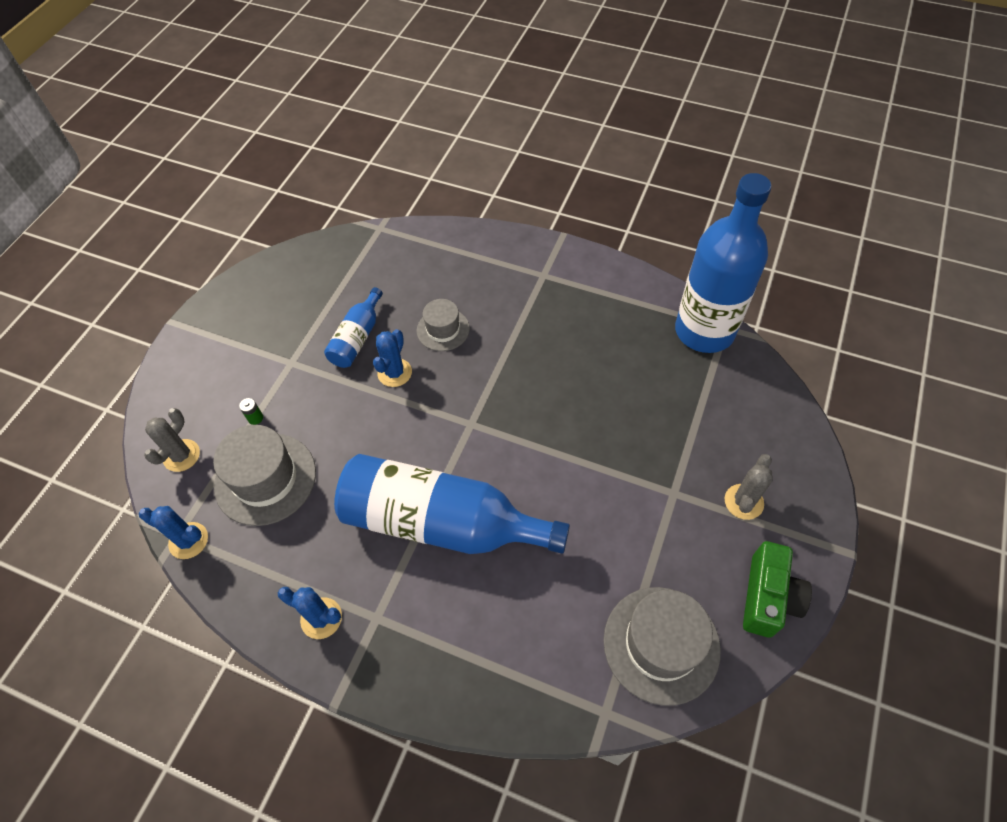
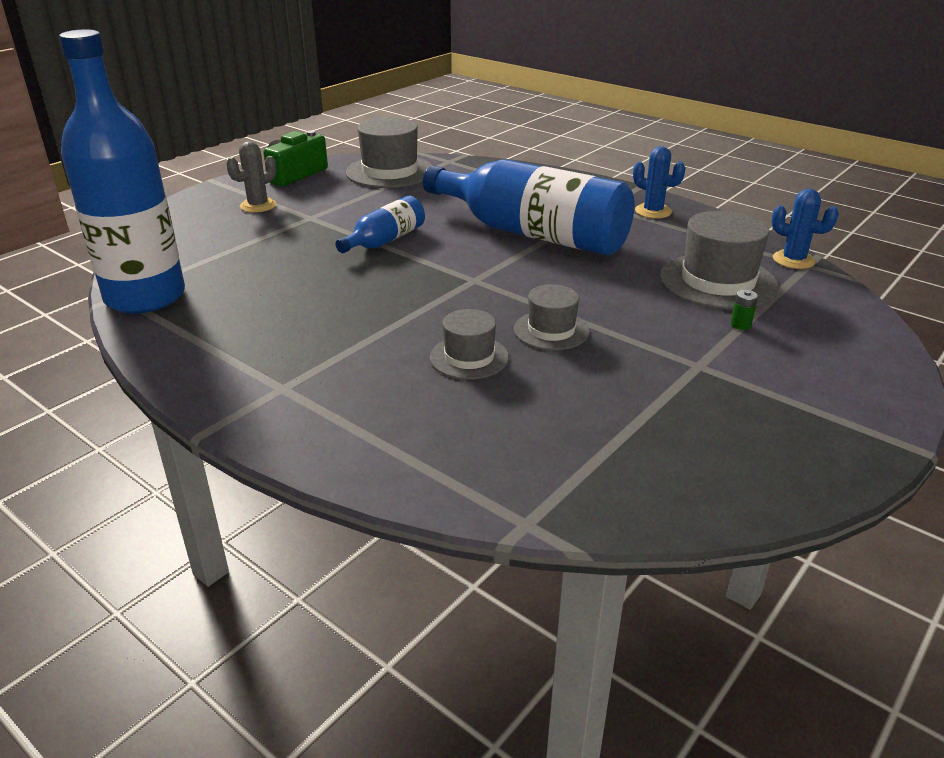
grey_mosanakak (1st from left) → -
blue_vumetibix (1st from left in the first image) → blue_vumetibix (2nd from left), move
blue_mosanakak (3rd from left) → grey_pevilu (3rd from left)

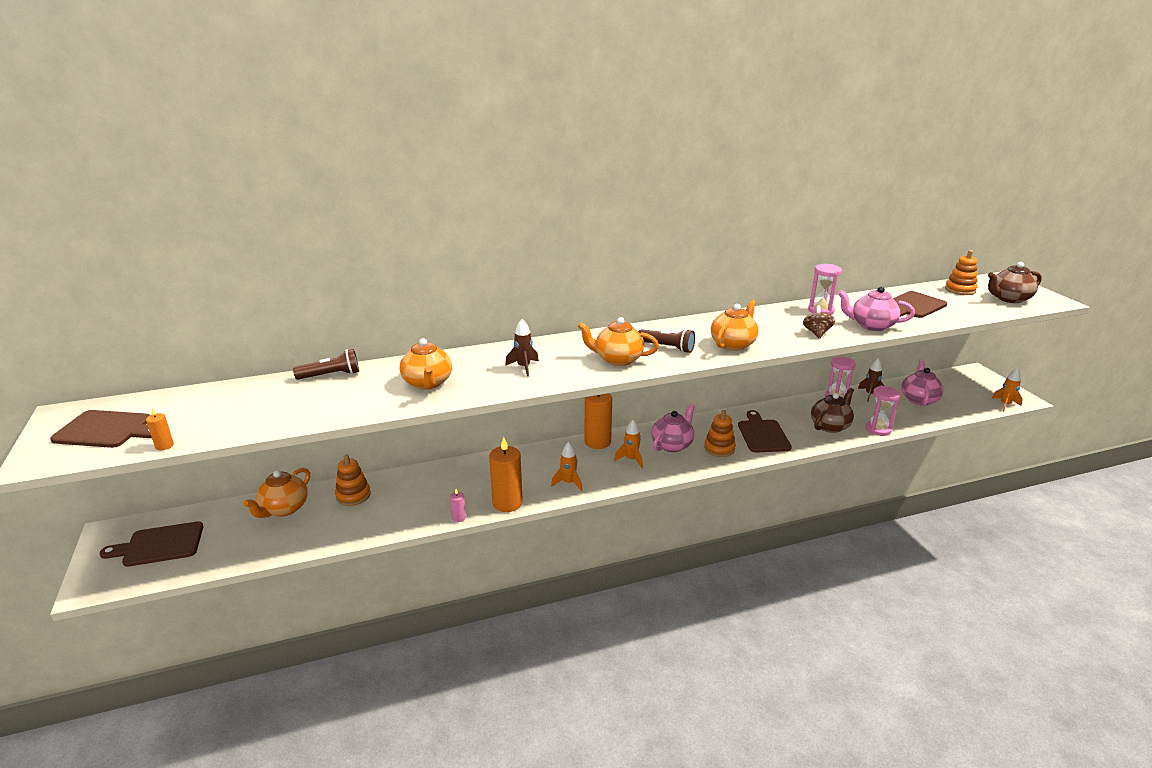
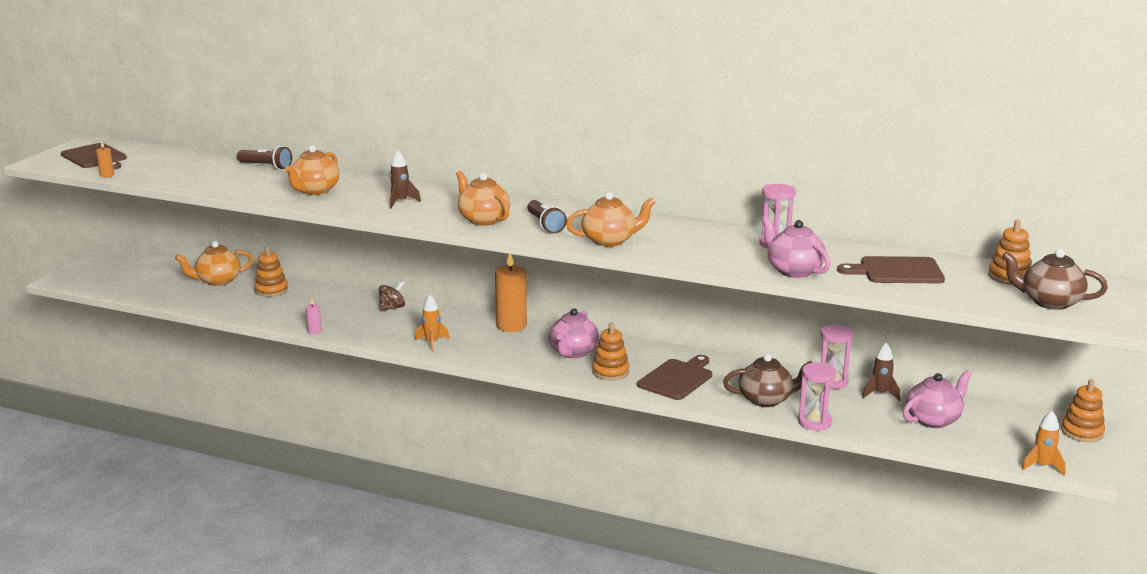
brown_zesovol (2nd from left) → -
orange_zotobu (2nd from left) → -
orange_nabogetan (2nd from left) → -
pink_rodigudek (1st from left), 120 degrees clockwise
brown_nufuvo, move
- → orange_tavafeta (4th from left)

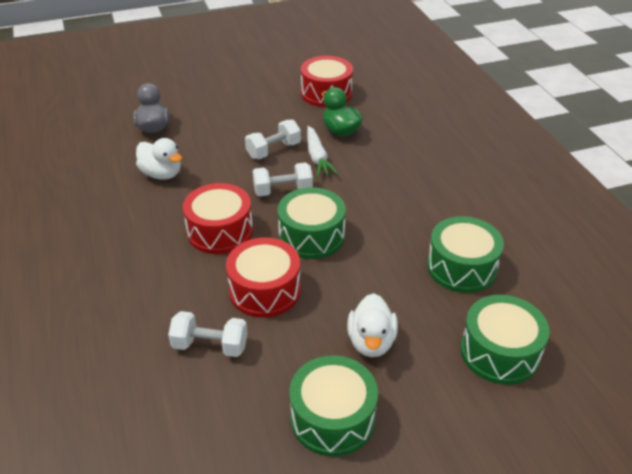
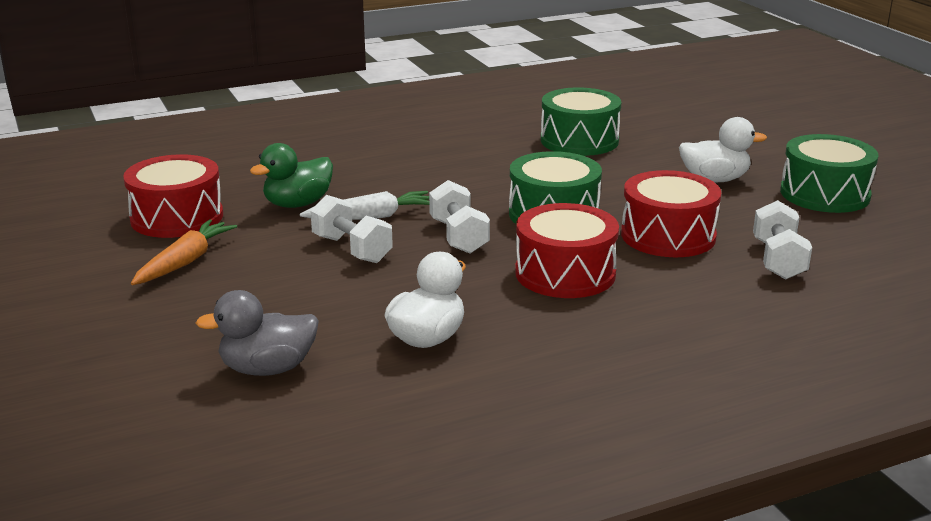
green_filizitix (4th from left) → -
- → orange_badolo

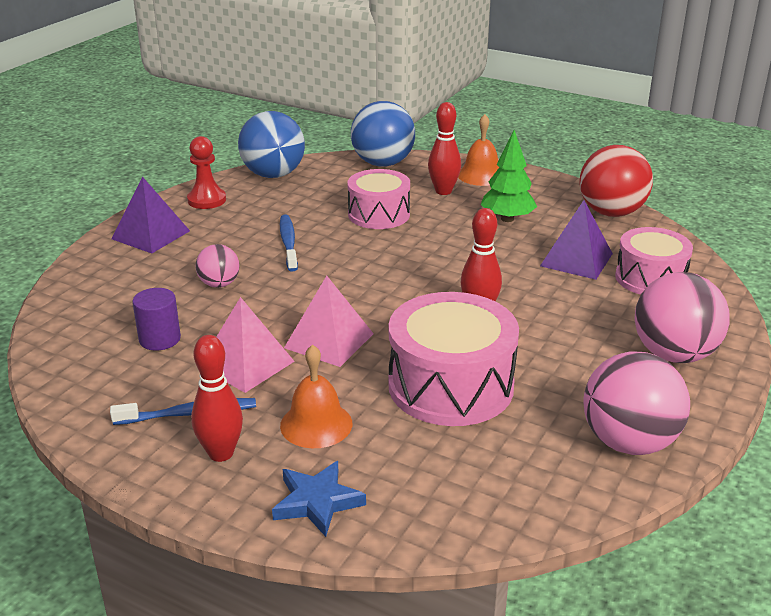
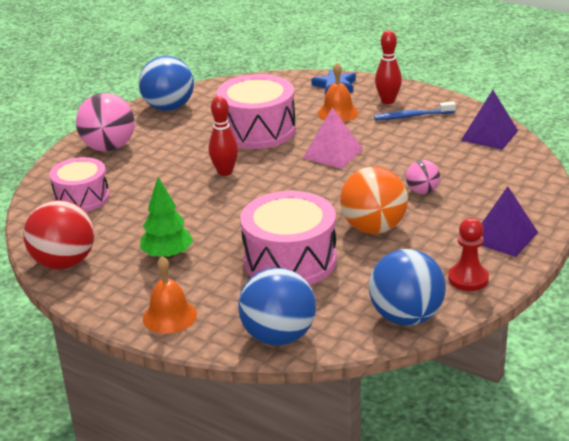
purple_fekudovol → -
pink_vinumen (1st from left) → -
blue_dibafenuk (2nd from left) → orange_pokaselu
pink_filizitix (1st from left in the first image) → pink_filizitix (3rd from left), x1.53
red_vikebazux (2nd from left) → -
purple_vinumen (2nd from left in the first image) → purple_vinumen (1st from left), move
pink_pokaselu (2nd from left) → blue_pokaselu (1st from left)

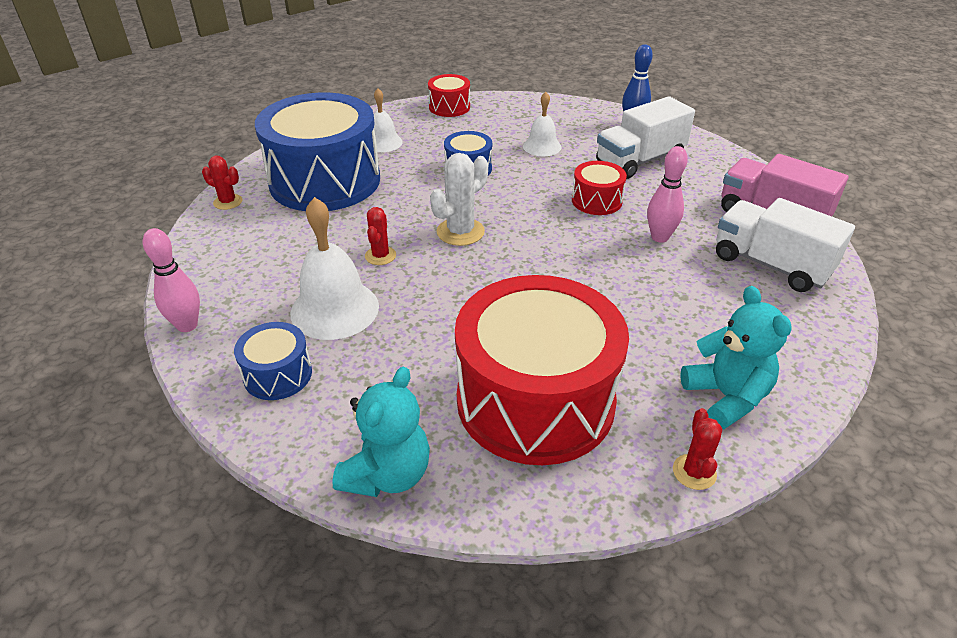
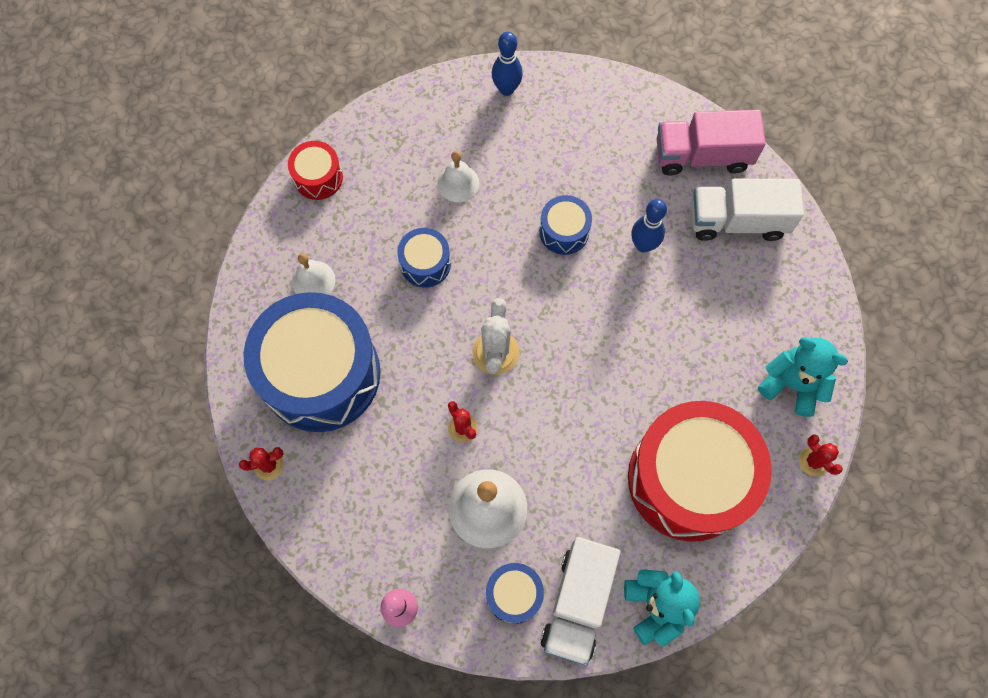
red_filizitix (3rd from left) → blue_filizitix (4th from left)
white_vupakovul (1st from left), move
pink_vikebazux (2nd from left) → blue_vikebazux (2nd from left)

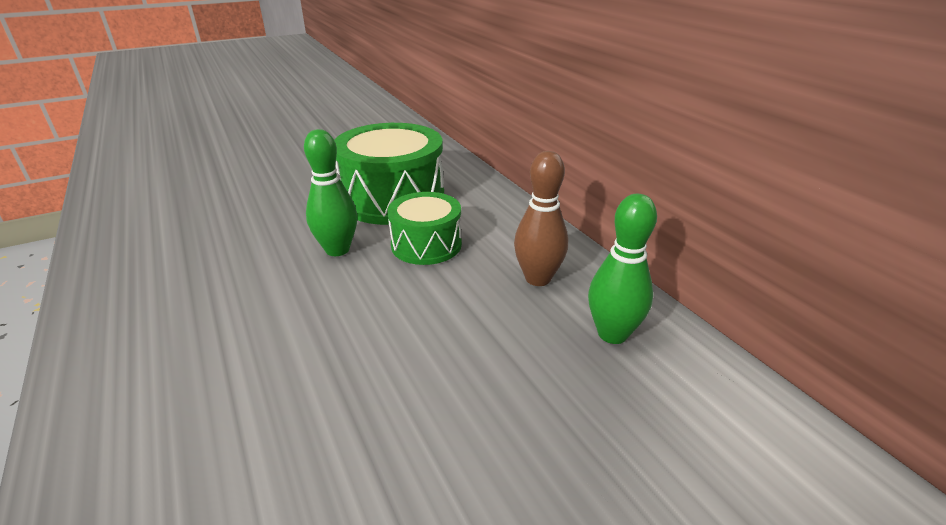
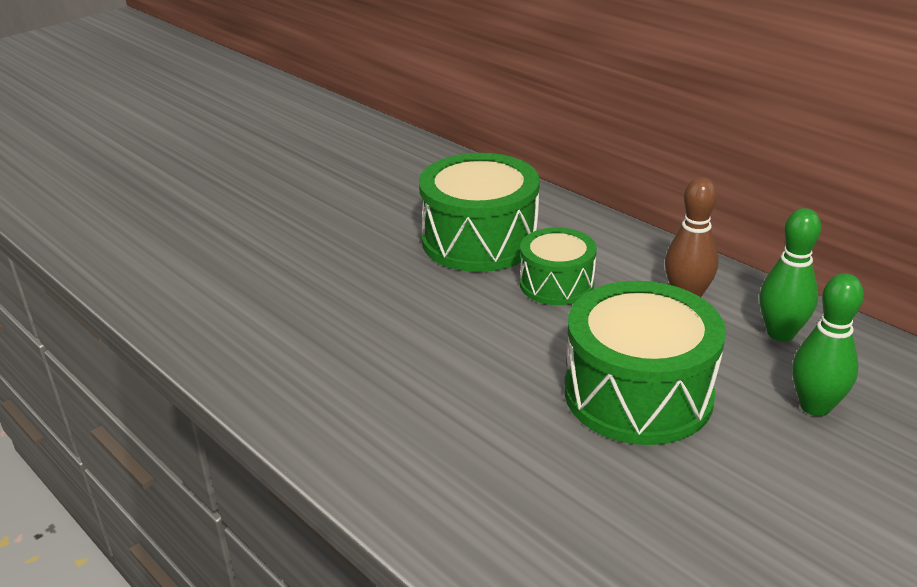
green_vikebazux (1st from left in the first image) → green_vikebazux (2nd from left), move
- → green_filizitix (3rd from left)

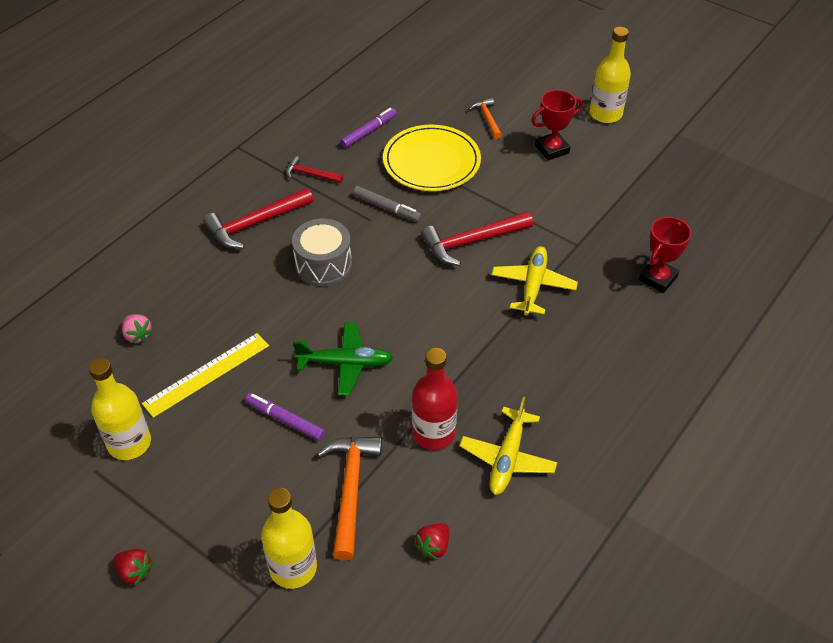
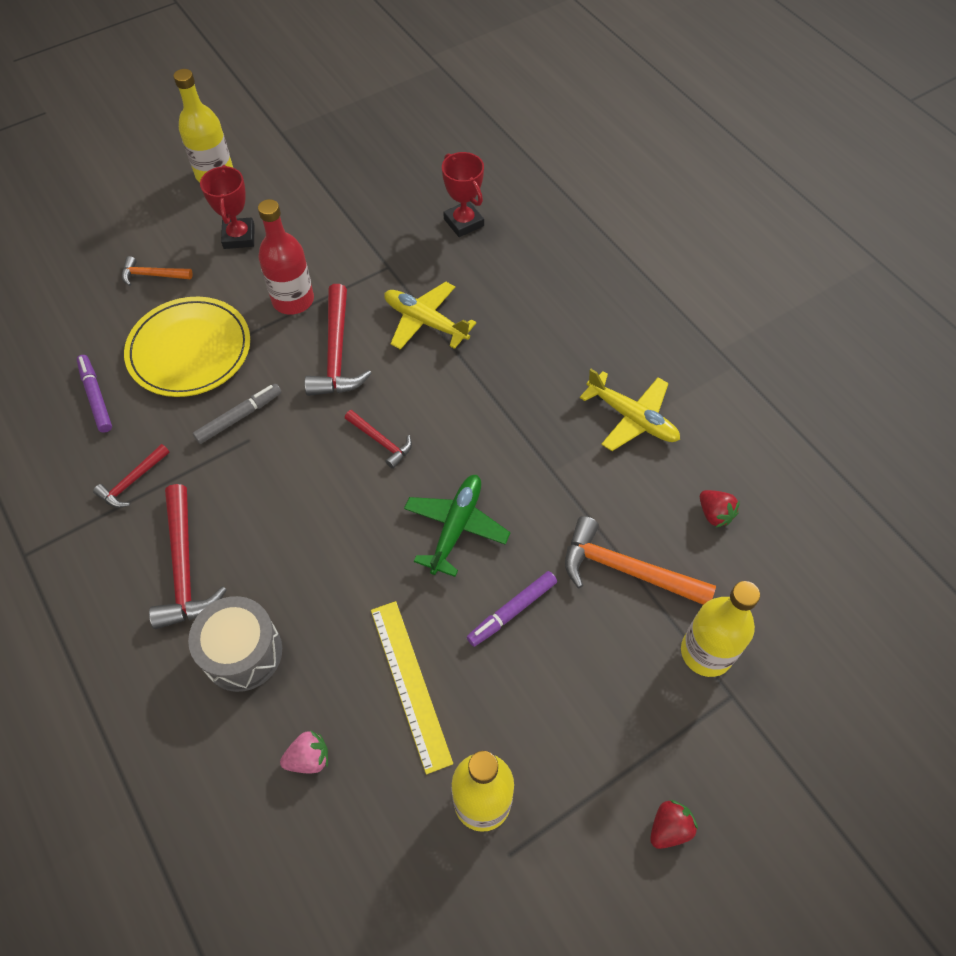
grey_filizitix, move
red_vumetibix, move
- → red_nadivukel (4th from left)

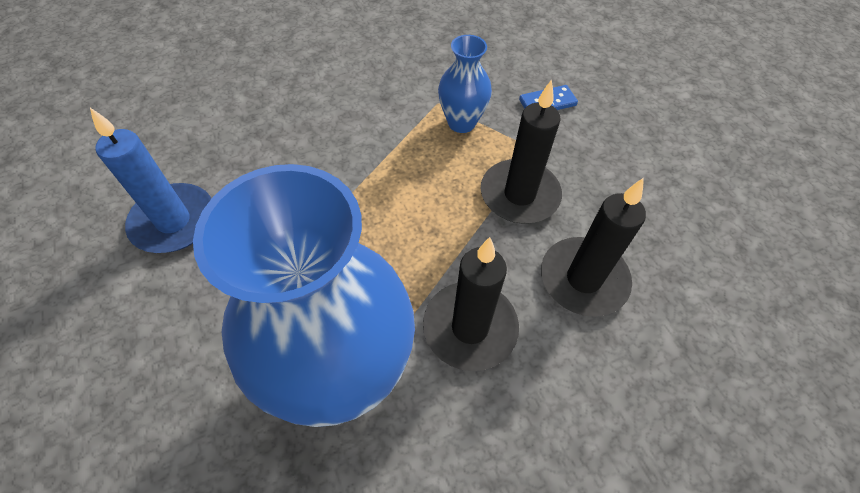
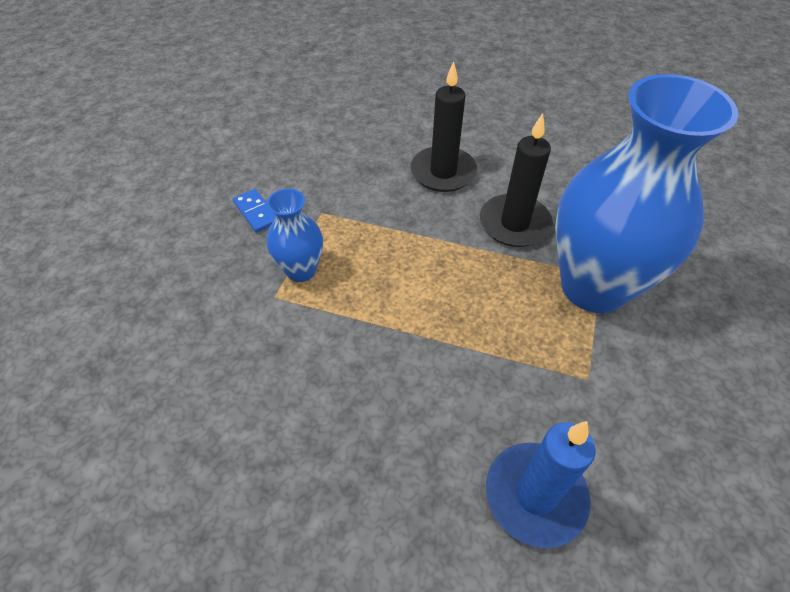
black_zotobu (2nd from left) → -

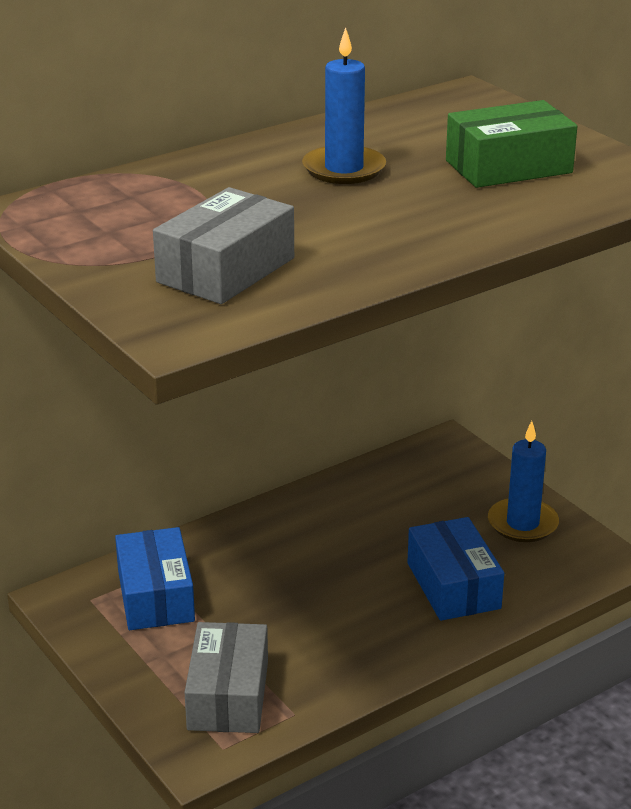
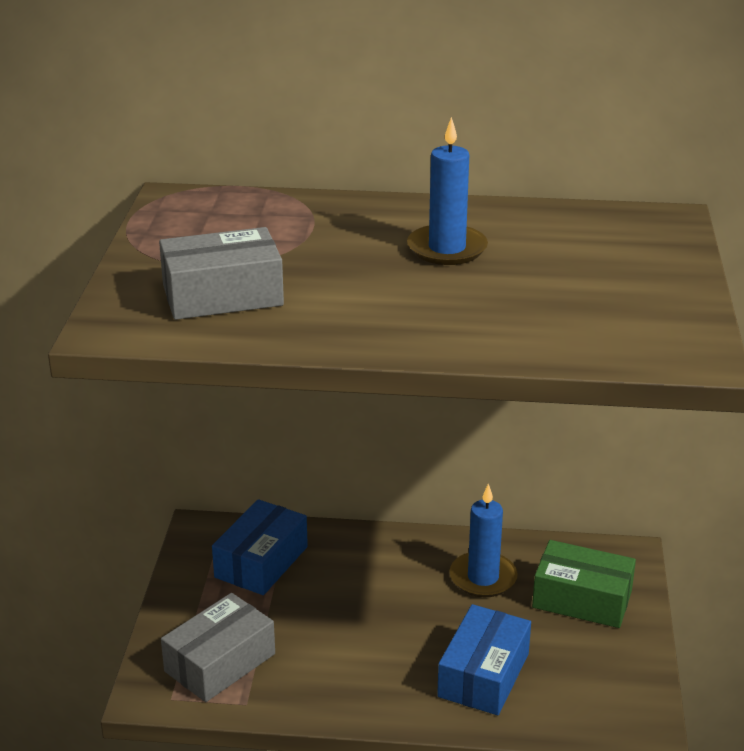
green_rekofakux, move
blue_zotobu (2nd from left), move

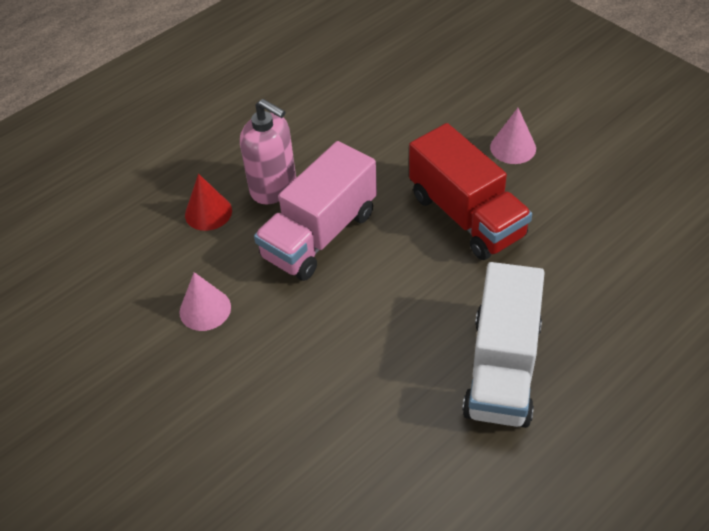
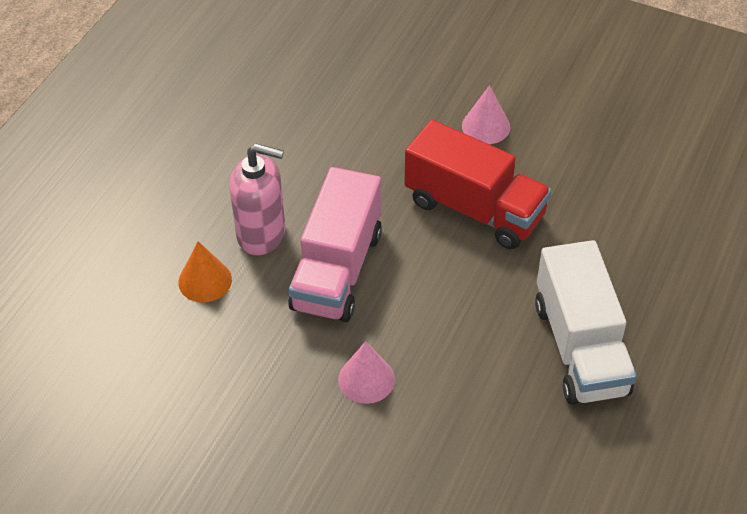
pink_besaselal (1st from left), move
red_besaselal → orange_besaselal

